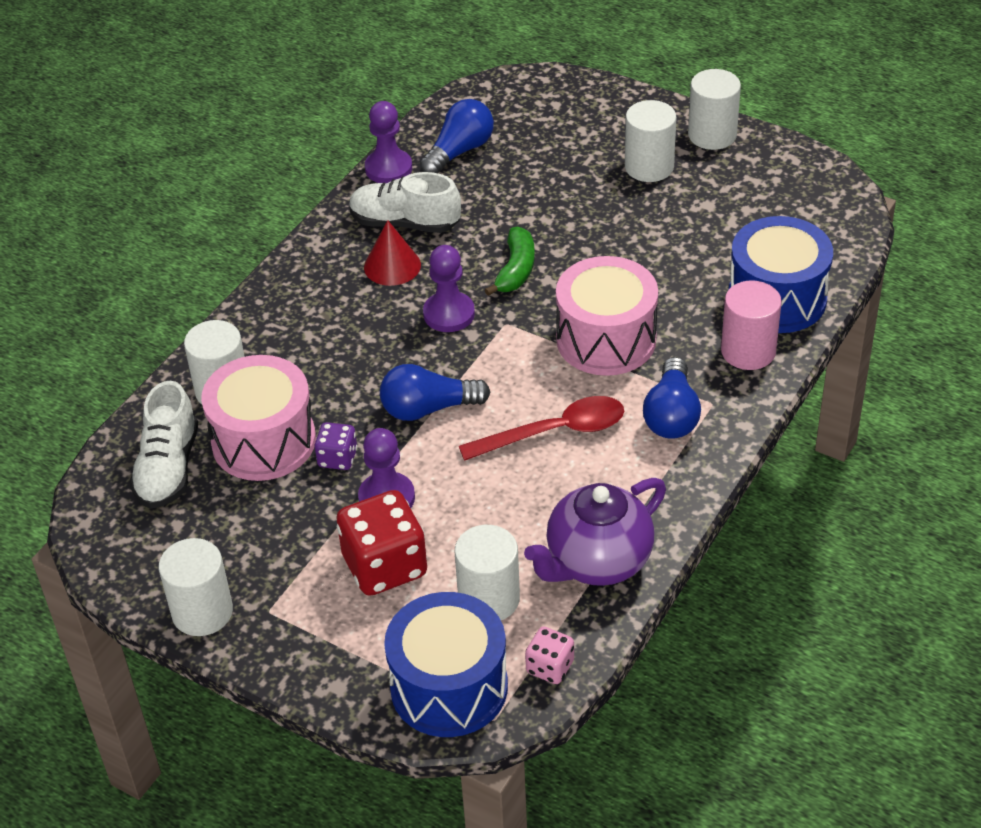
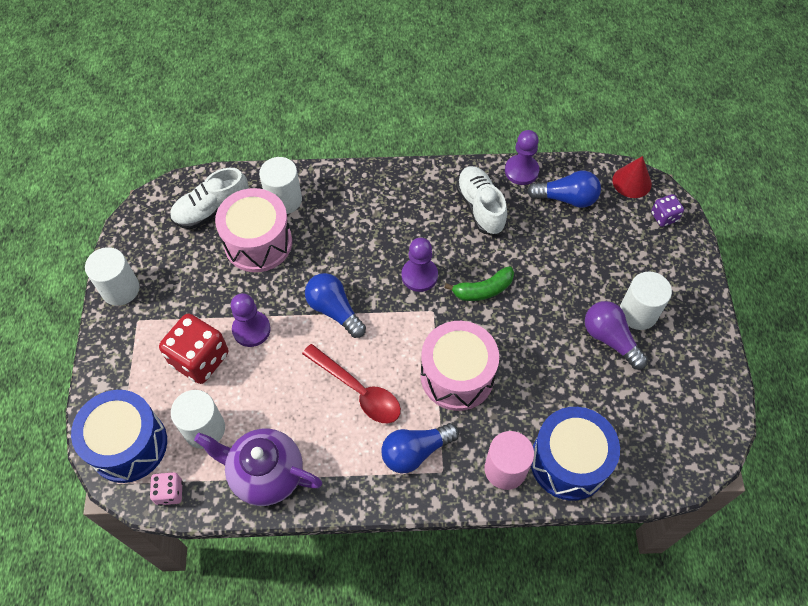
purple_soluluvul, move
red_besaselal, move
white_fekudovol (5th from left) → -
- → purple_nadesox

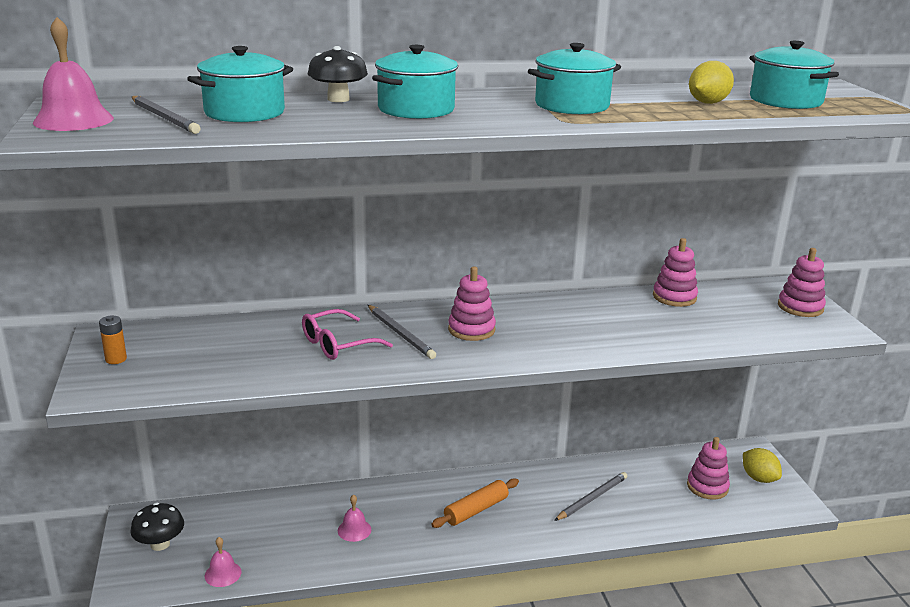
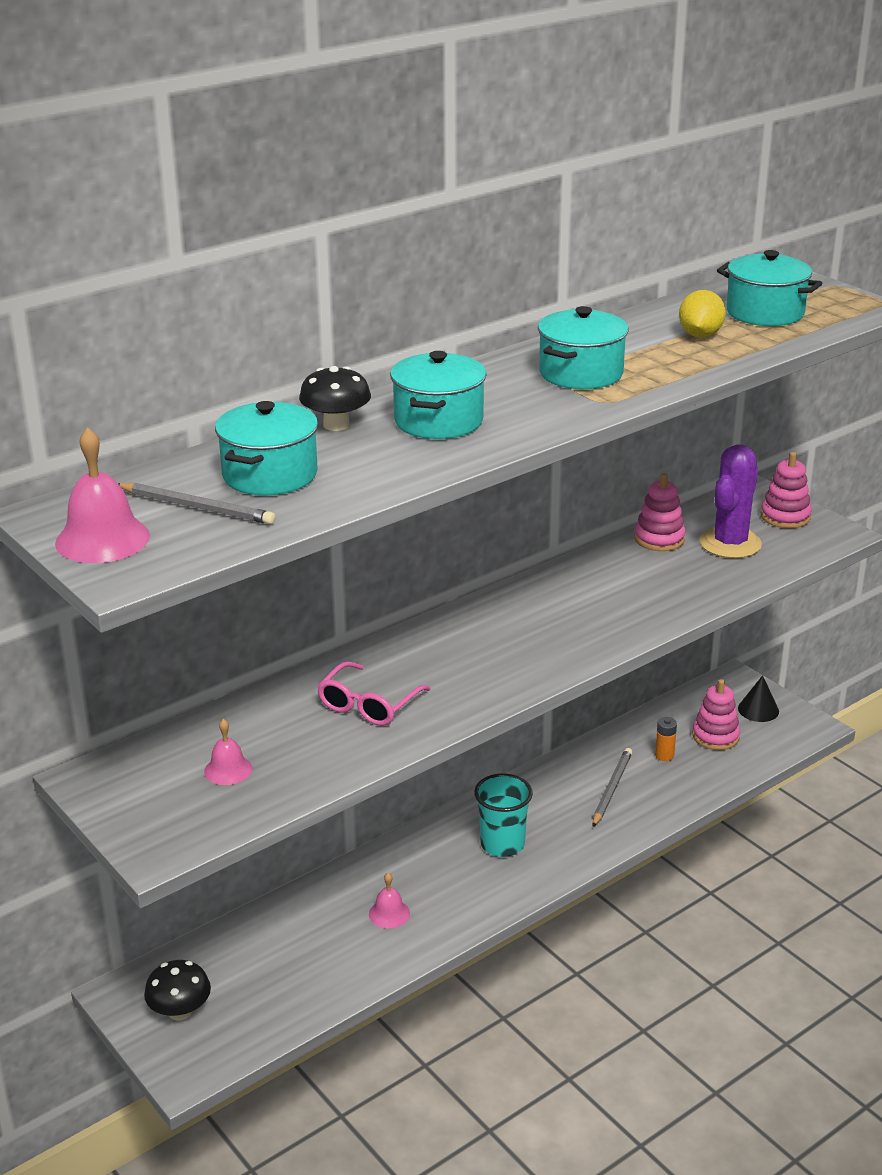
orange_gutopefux, move
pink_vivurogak (2nd from left), move
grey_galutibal (2nd from left) → -
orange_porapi → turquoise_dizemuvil
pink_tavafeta (1st from left) → -
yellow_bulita (2nd from left) → black_besaselal
- → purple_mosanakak

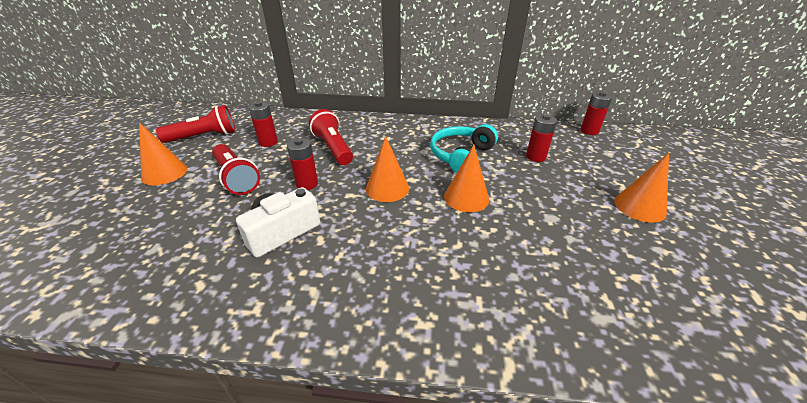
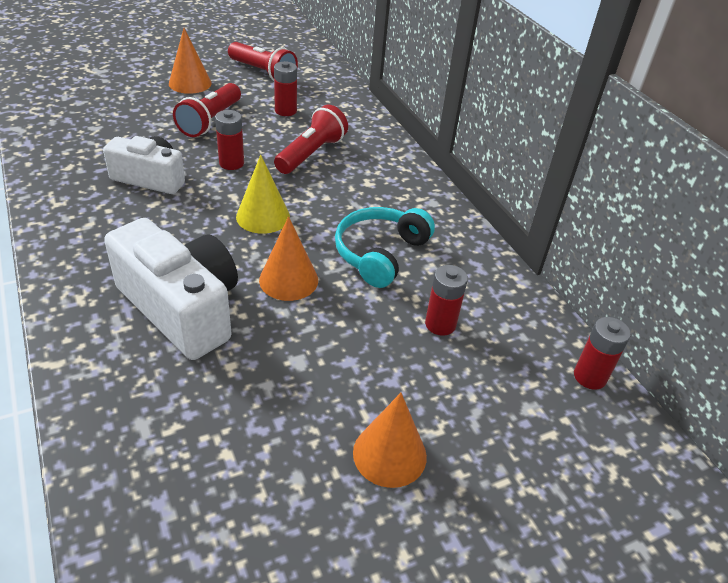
orange_besaselal (2nd from left) → yellow_besaselal
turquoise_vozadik, 60 degrees counterclockwise
- → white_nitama (2nd from left)

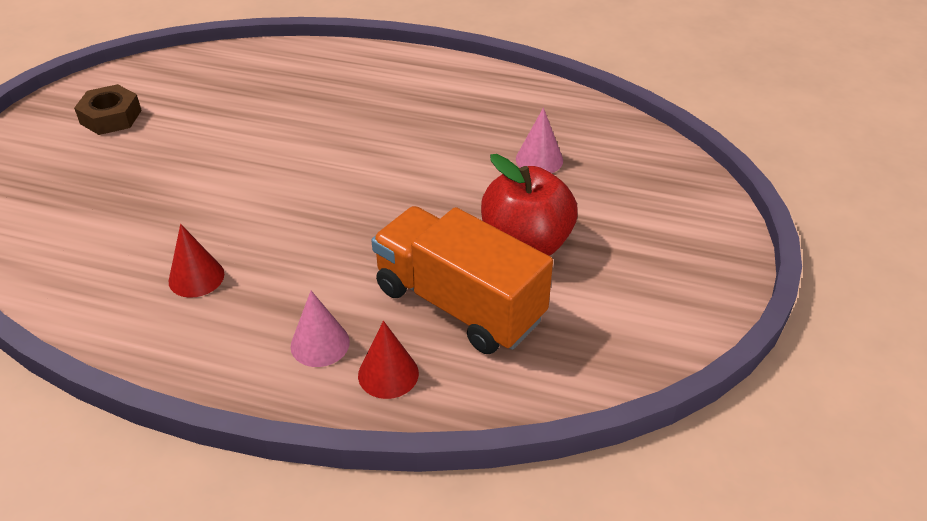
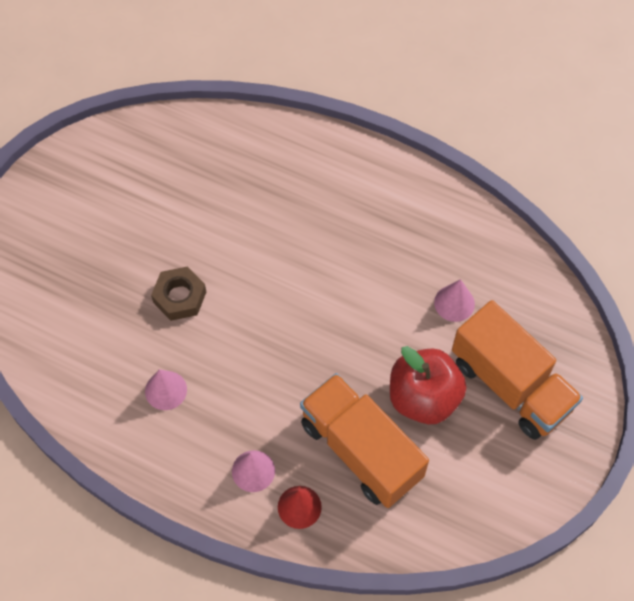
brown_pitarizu, move
red_besaselal (1st from left) → pink_besaselal (1st from left)
- → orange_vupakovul (2nd from left)

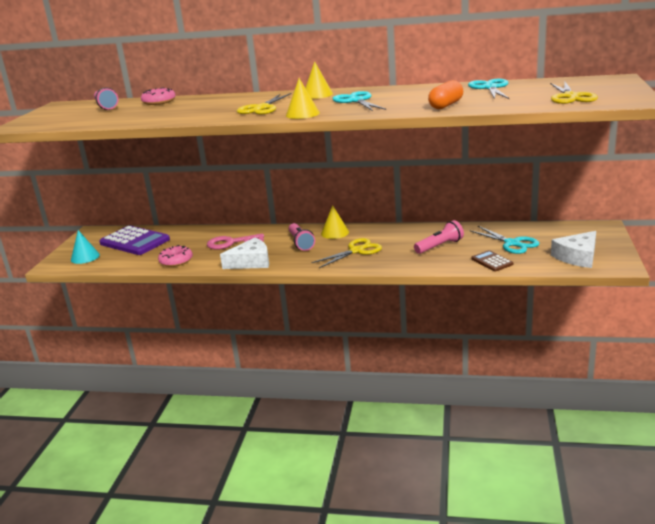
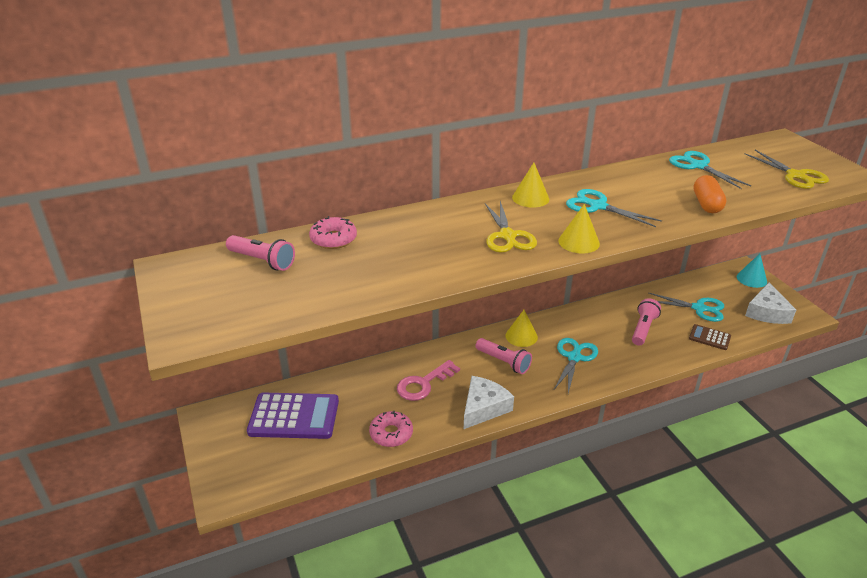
turquoise_besaselal, move
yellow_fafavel (2nd from left) → turquoise_fafavel (1st from left)

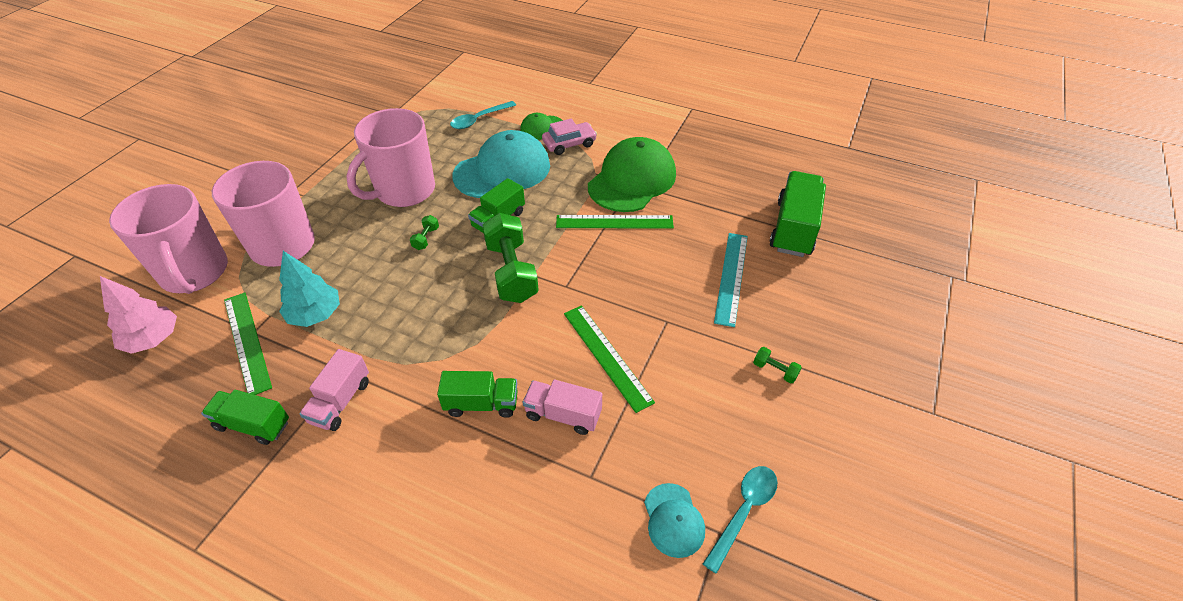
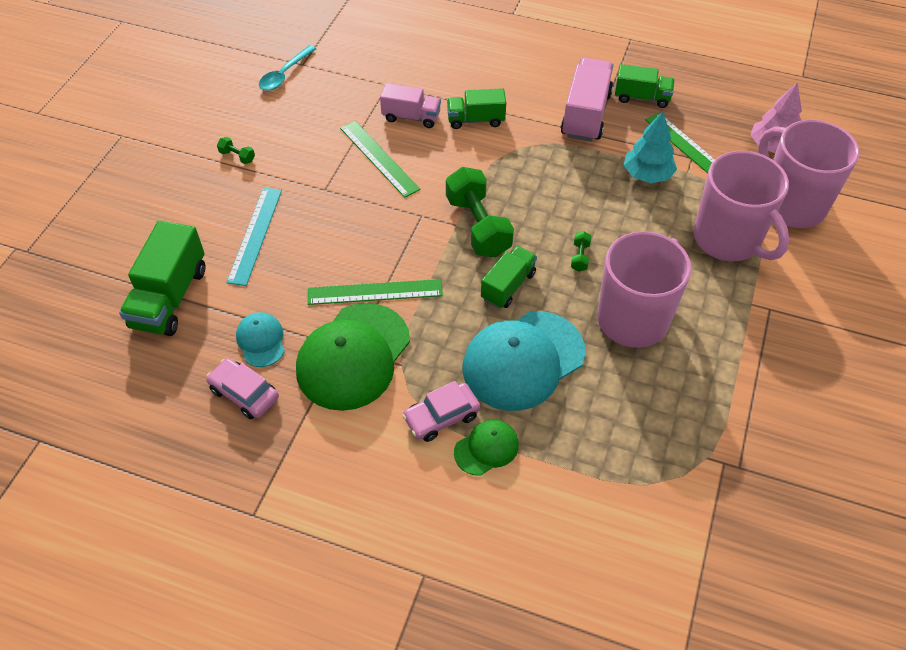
pink_vupakovul (1st from left in the first image) → pink_vupakovul (2nd from left), x1.59
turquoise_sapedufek (1st from left) → -
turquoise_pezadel (2nd from left in the first image) → turquoise_pezadel (1st from left), move
- → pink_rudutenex (1st from left)

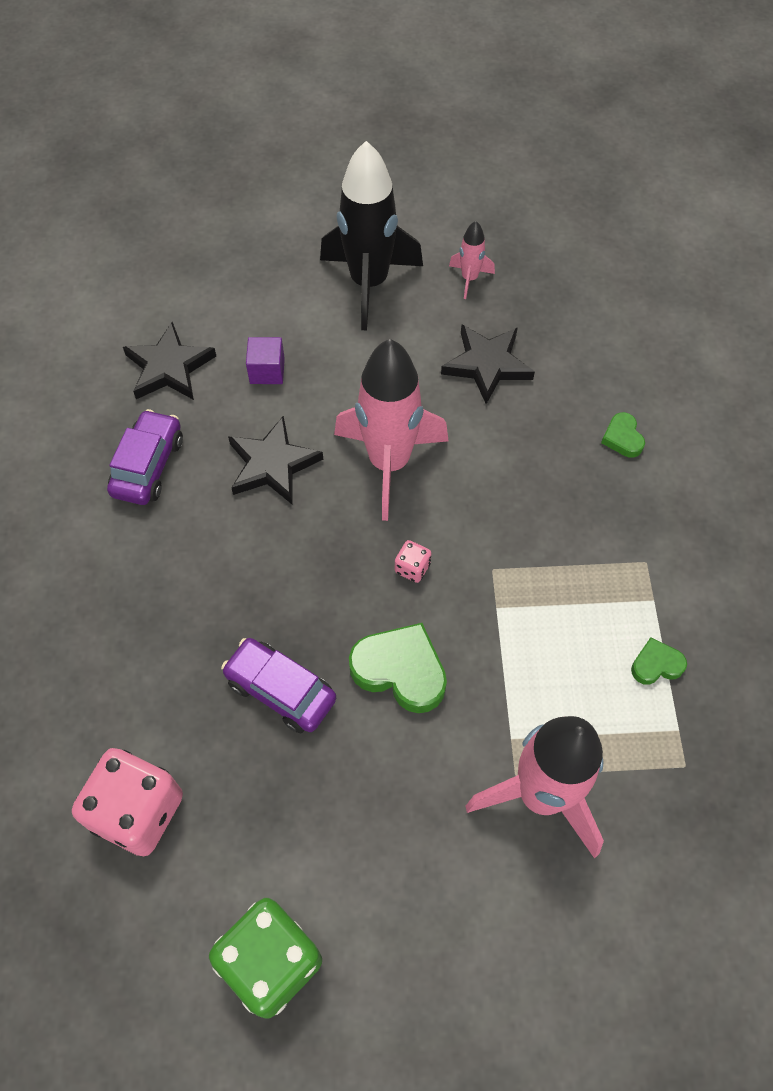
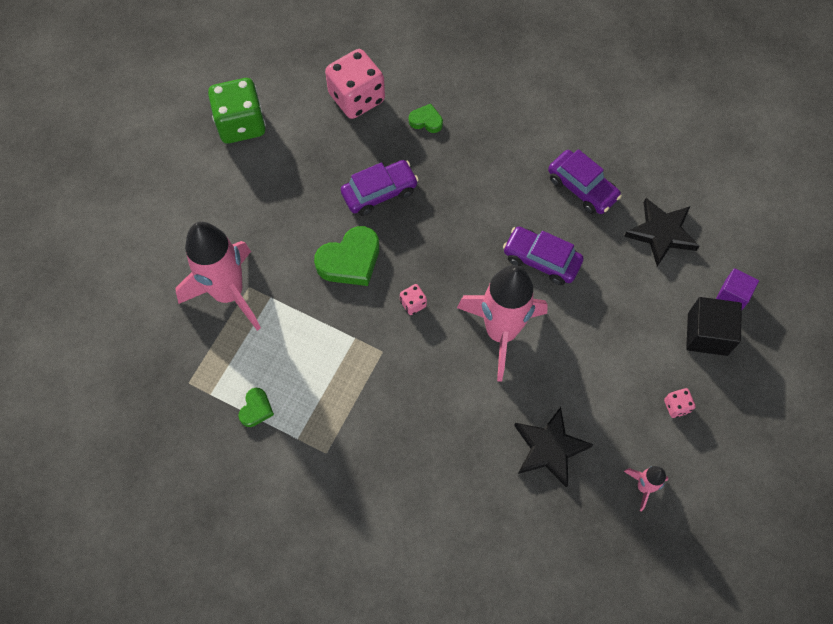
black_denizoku (2nd from left) → purple_rudutenex (2nd from left)
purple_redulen, move
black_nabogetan → pink_soluluvul (3rd from left)
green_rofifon (2nd from left in the first image) → green_rofifon (3rd from left), move
- → black_redulen

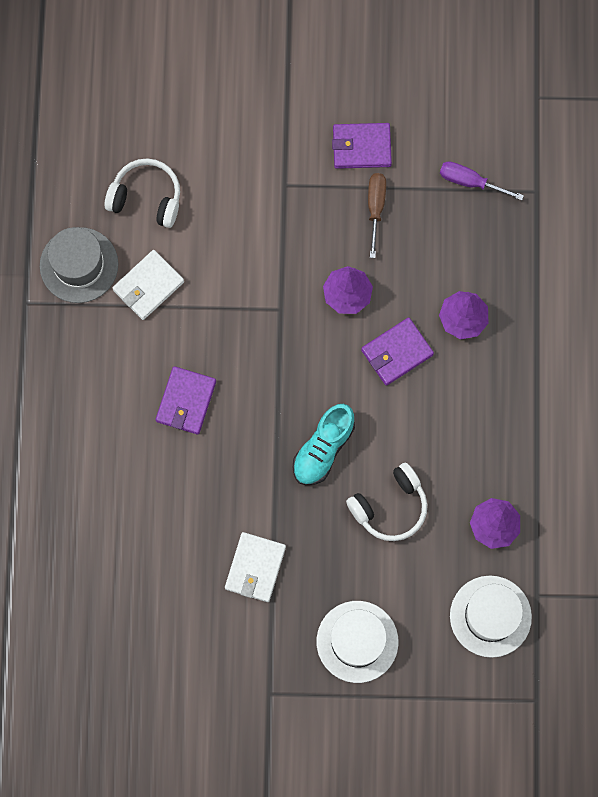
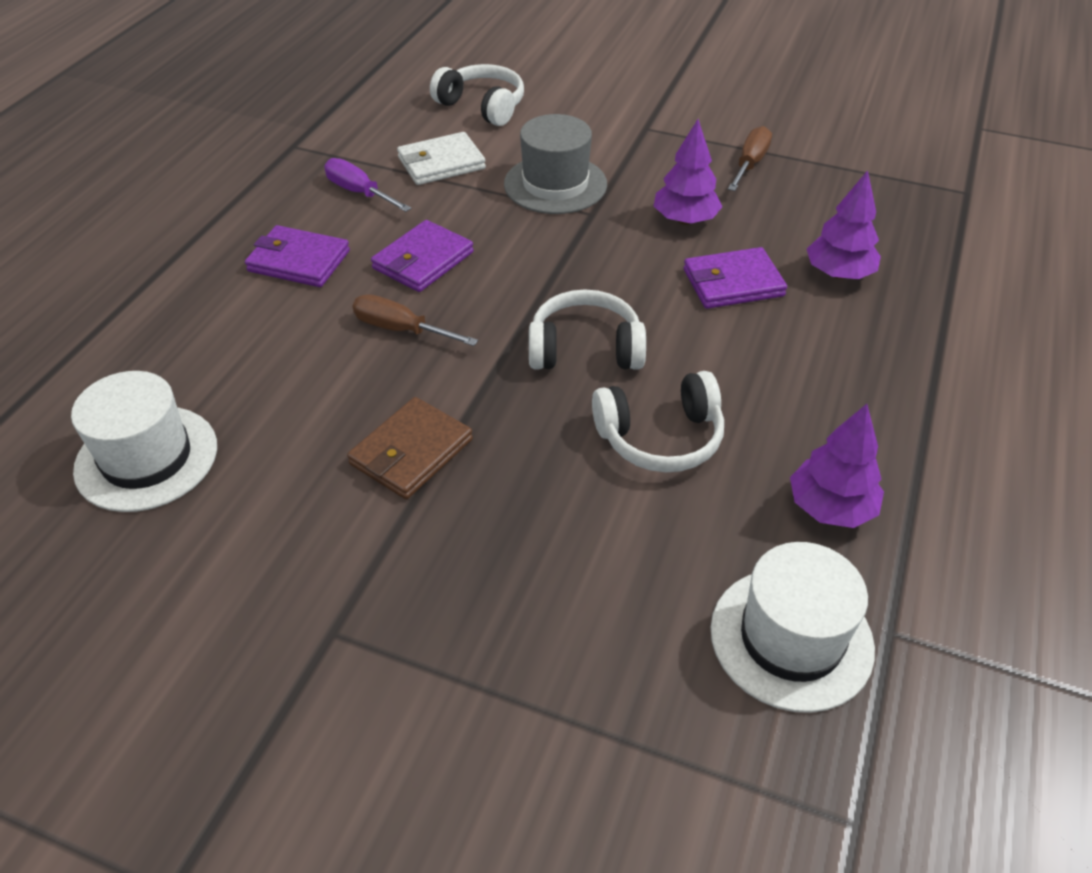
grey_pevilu, move
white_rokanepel (2nd from left) → brown_rokanepel
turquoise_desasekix → white_vozadik (2nd from left)
white_pevilu (1st from left), move
purple_rokanepel (2nd from left in the first image) → purple_rokanepel (1st from left), move
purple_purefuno, move
- → brown_purefuno (1st from left)

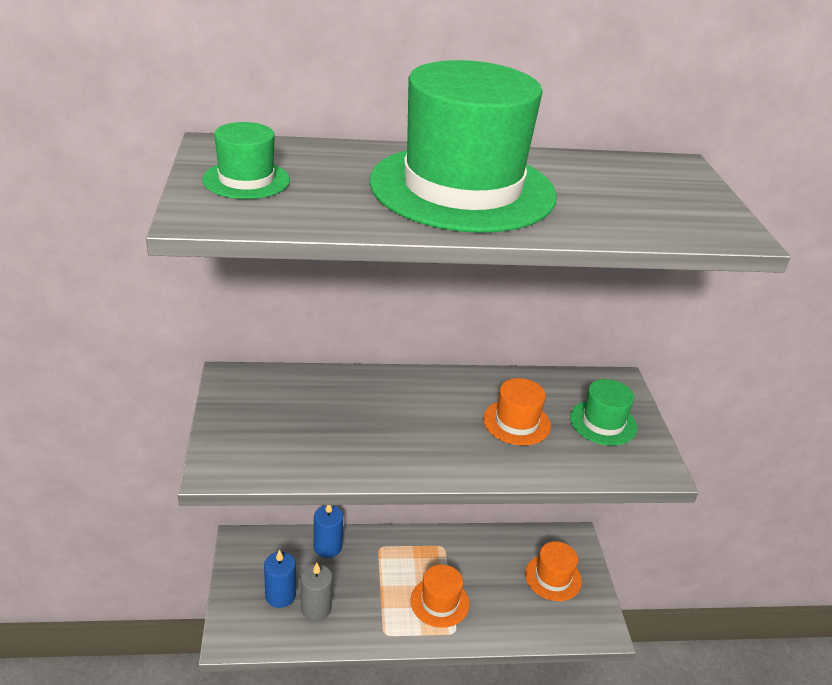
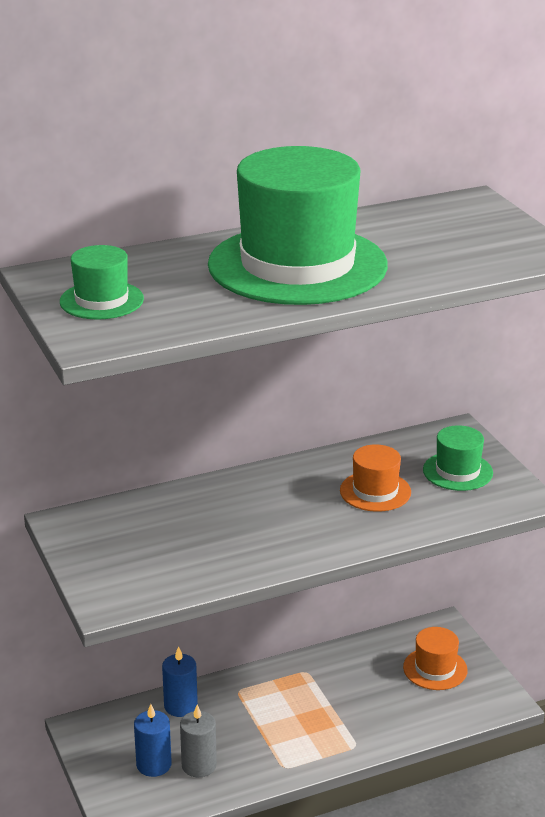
orange_pevilu (1st from left) → -

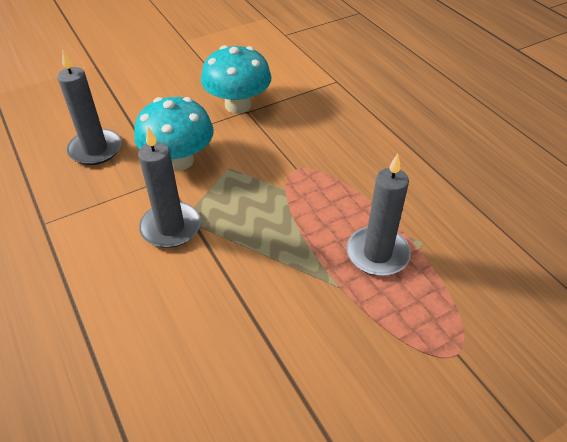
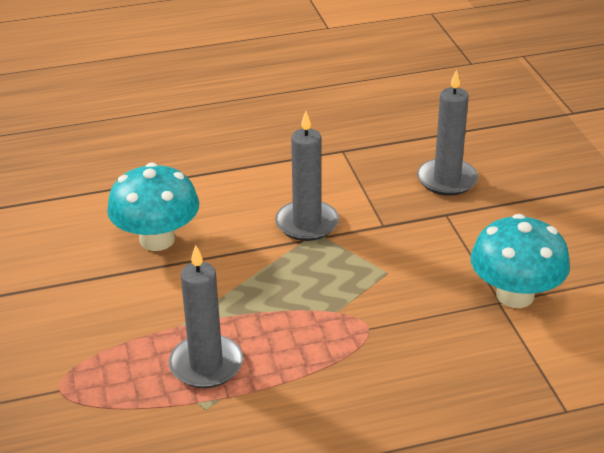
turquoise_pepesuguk (1st from left), move

